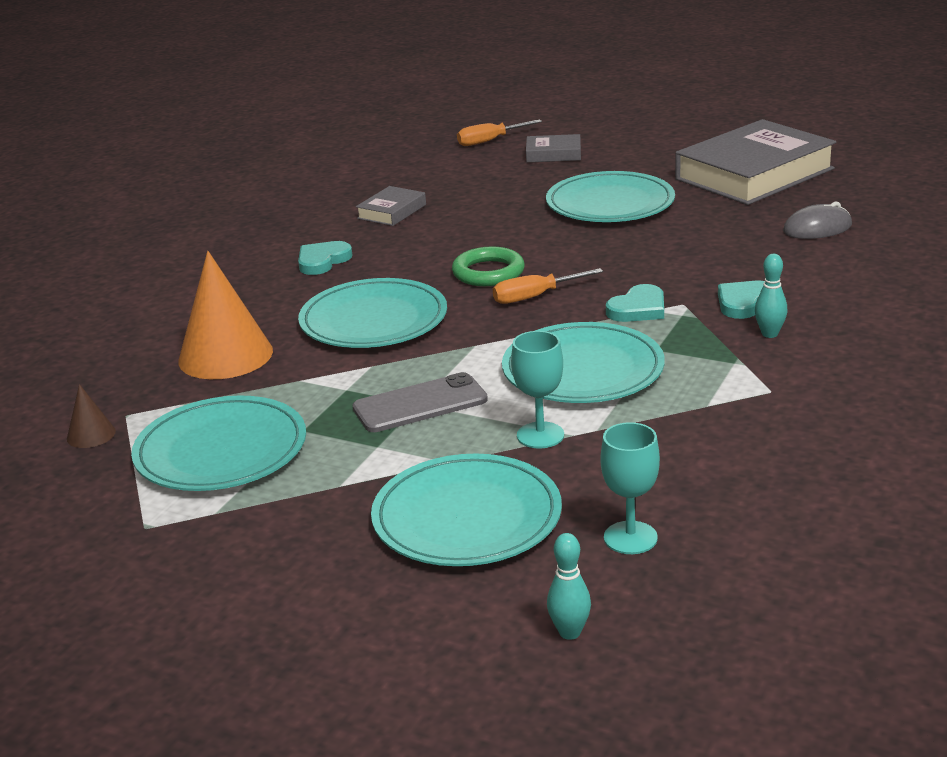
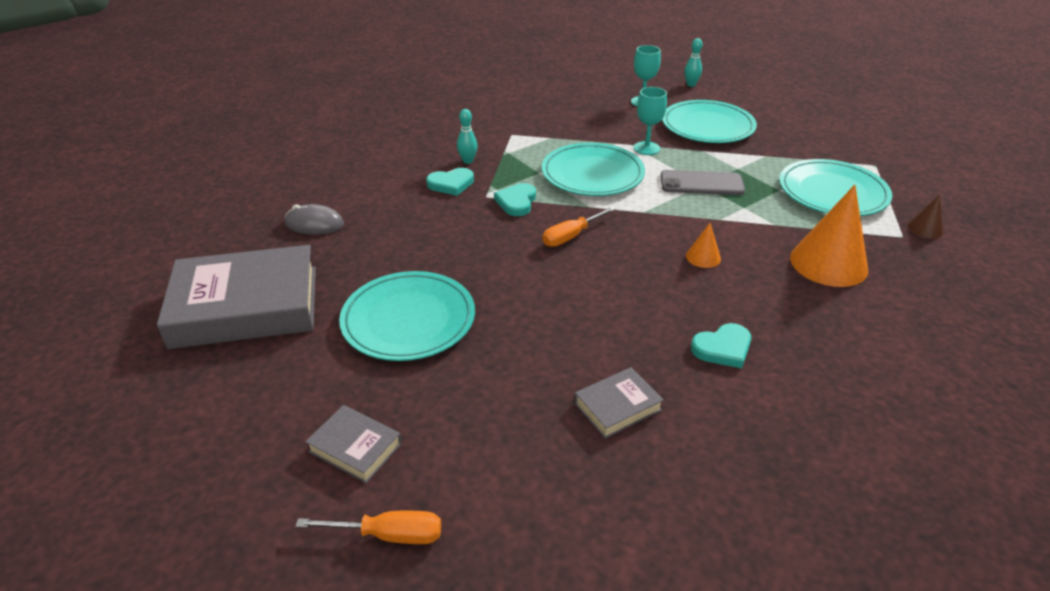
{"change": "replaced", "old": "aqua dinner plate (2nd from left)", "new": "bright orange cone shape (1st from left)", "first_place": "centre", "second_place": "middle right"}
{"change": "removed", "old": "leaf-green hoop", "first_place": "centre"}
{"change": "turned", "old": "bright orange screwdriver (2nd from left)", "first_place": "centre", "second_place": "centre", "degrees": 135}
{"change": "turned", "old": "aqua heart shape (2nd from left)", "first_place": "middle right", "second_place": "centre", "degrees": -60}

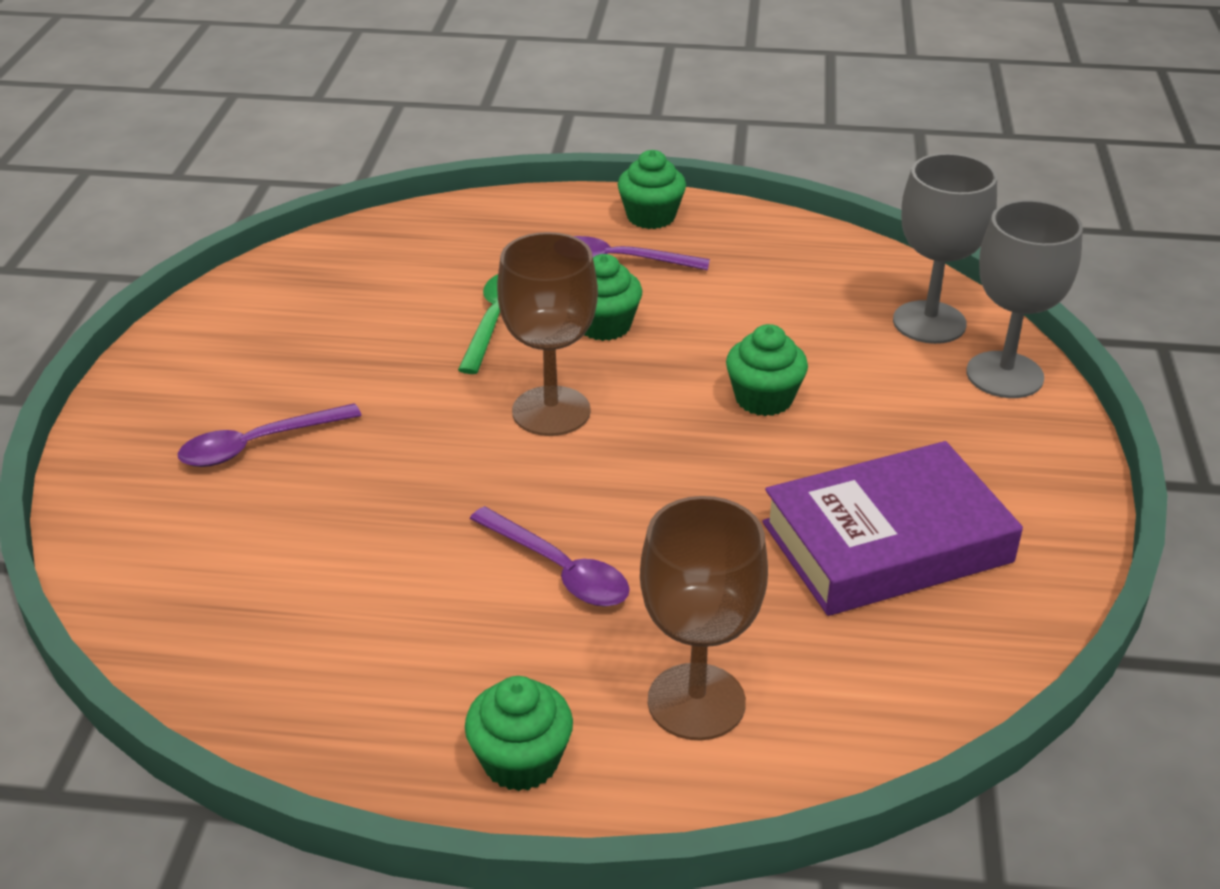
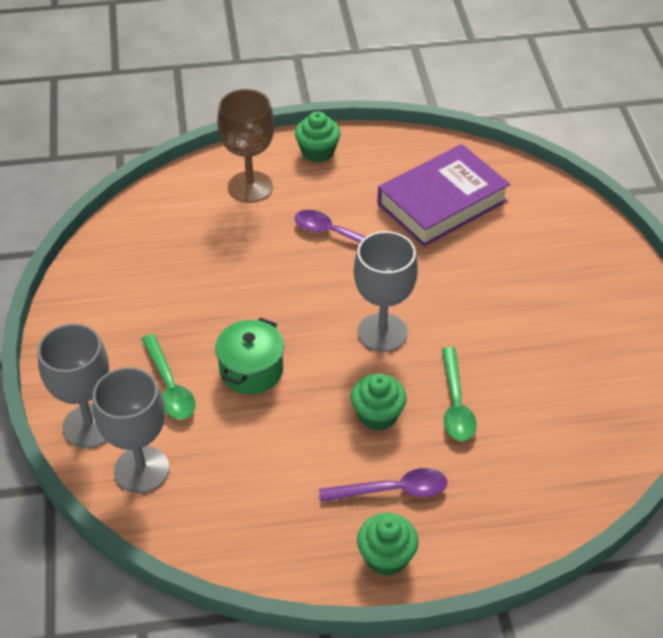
{"change": "removed", "old": "purple spoon (1st from left)", "first_place": "middle left"}
{"change": "recoloured", "old": "brown goblet (1st from left)", "new": "ash-grey goblet (3rd from left)", "first_place": "centre", "second_place": "centre"}
{"change": "replaced", "old": "leaf-green cupcake (4th from left)", "new": "leaf-green stockpot", "first_place": "centre", "second_place": "centre"}
{"change": "moved", "old": "purple hardcover", "first_place": "middle right", "second_place": "top right"}
{"change": "added", "new": "leaf-green spoon (1st from left)", "second_place": "middle left"}

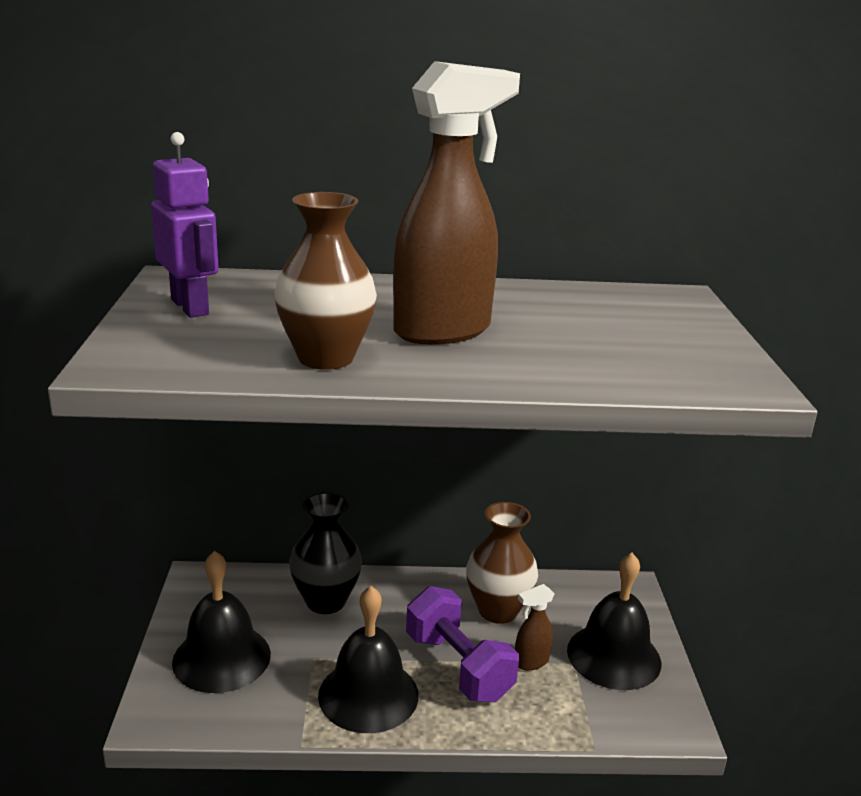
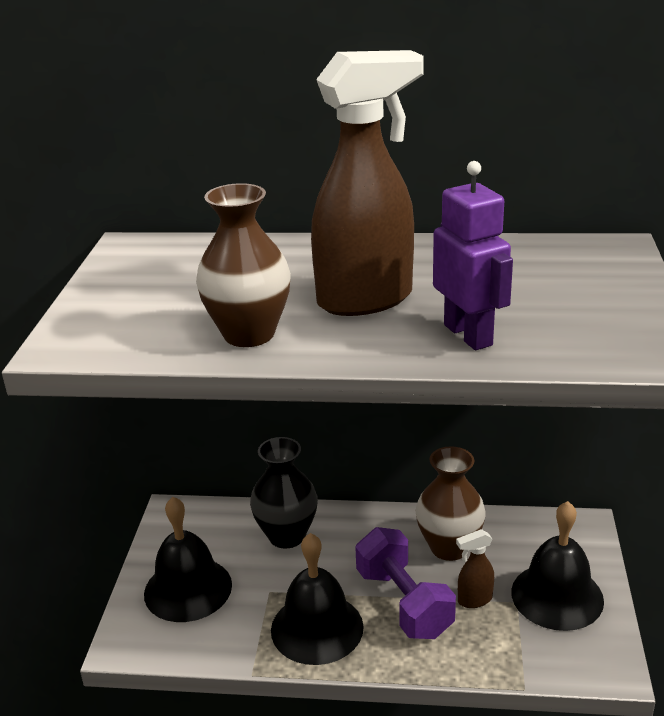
{"change": "moved", "old": "purple robot figure", "first_place": "top left", "second_place": "middle right"}

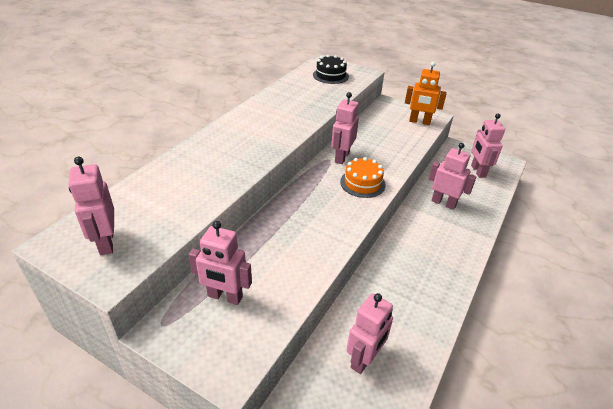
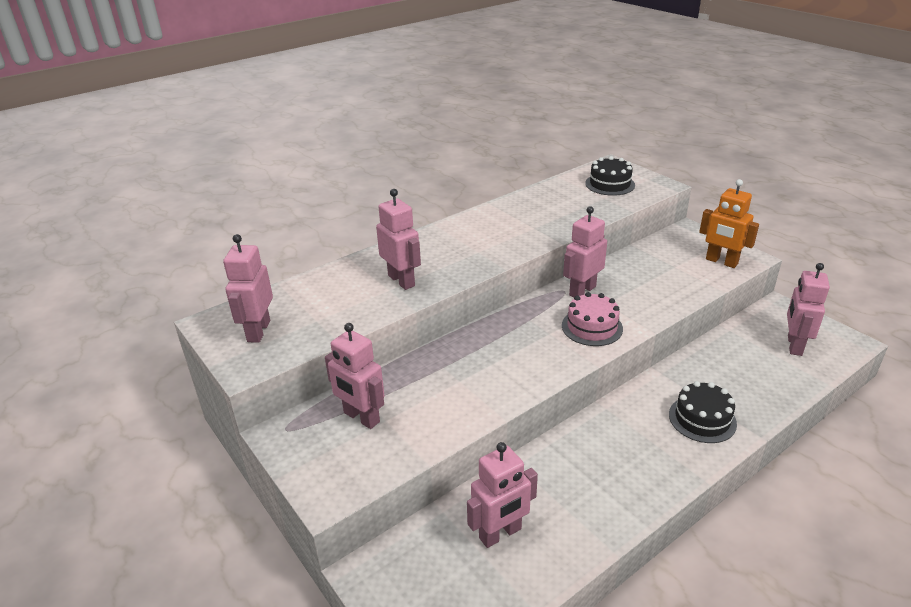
{"change": "recoloured", "old": "bright orange layer cake", "new": "rosy layer cake", "first_place": "centre", "second_place": "centre"}
{"change": "moved", "old": "rosy robot figure (5th from left in the first image)", "new": "rosy robot figure (3rd from left)", "first_place": "middle right", "second_place": "centre"}
{"change": "added", "new": "black layer cake (2nd from left)", "second_place": "bottom right"}

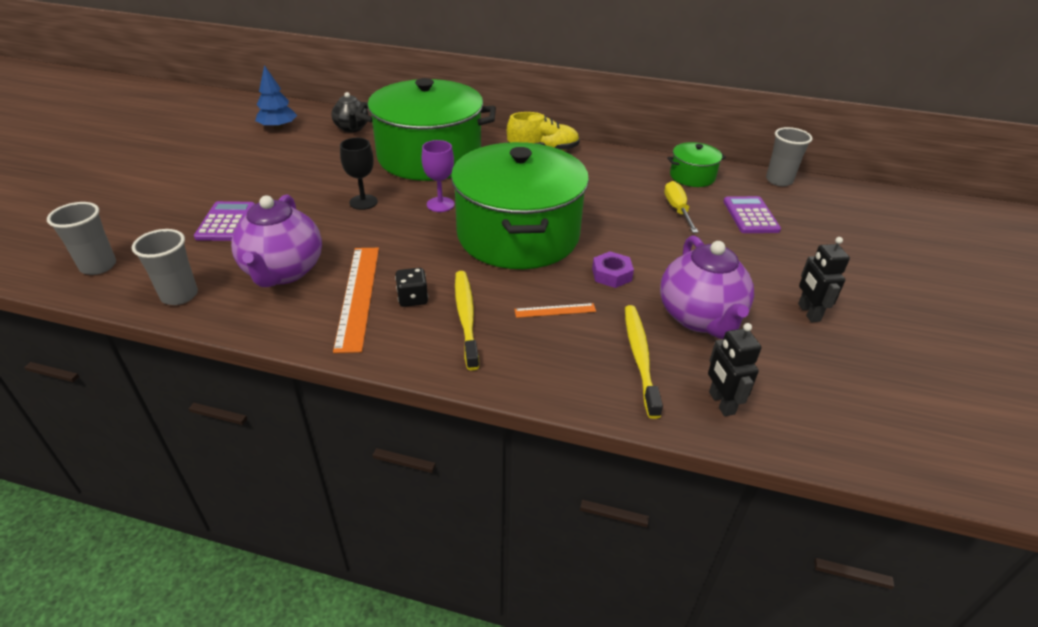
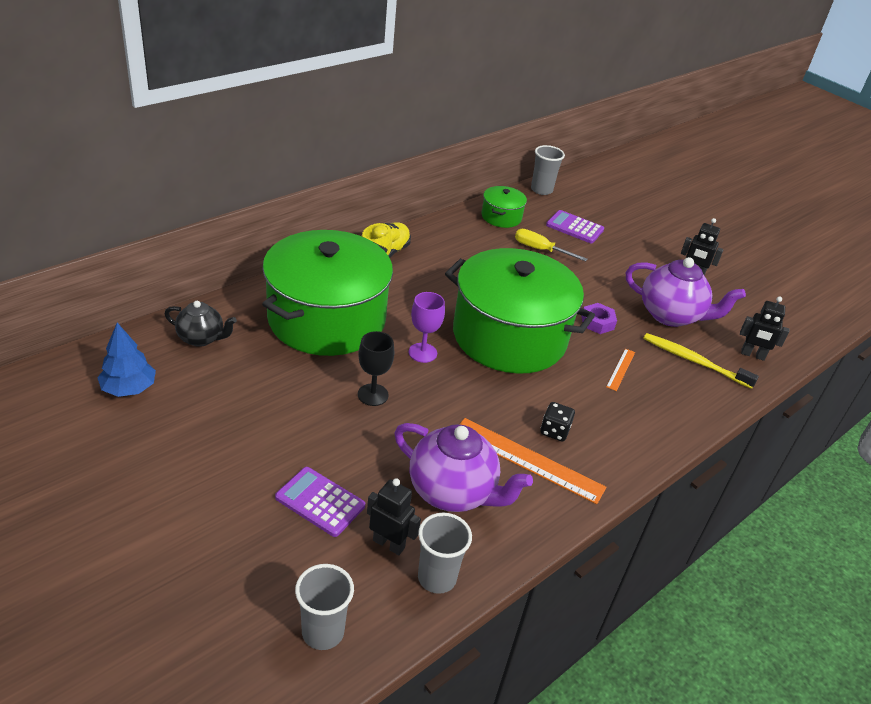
{"change": "removed", "old": "bright yellow toothbrush (1st from left)", "first_place": "centre"}
{"change": "added", "new": "black robot figure (1st from left)", "second_place": "bottom centre"}

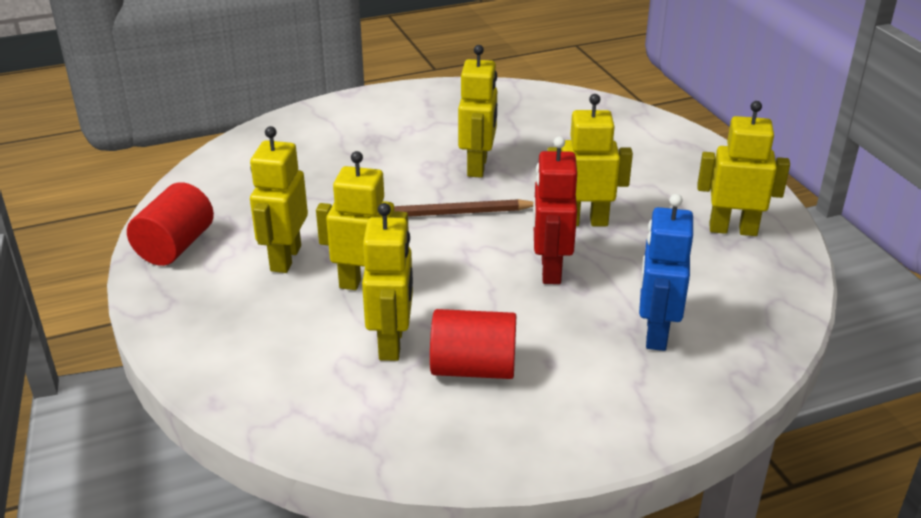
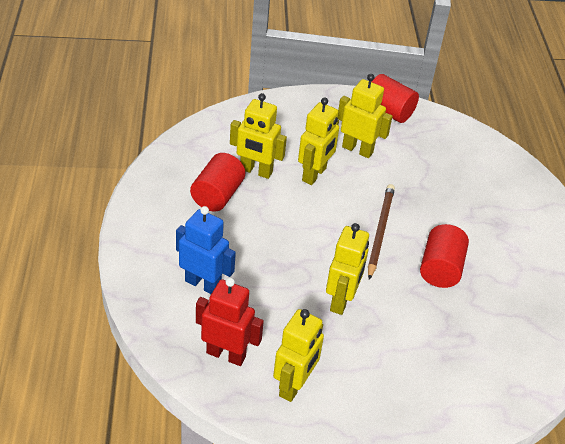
{"change": "replaced", "old": "bright yellow robot figure (4th from left)", "new": "red cylinder (3rd from left)", "first_place": "top centre", "second_place": "middle right"}
{"change": "moved", "old": "red robot figure", "first_place": "centre", "second_place": "bottom centre"}

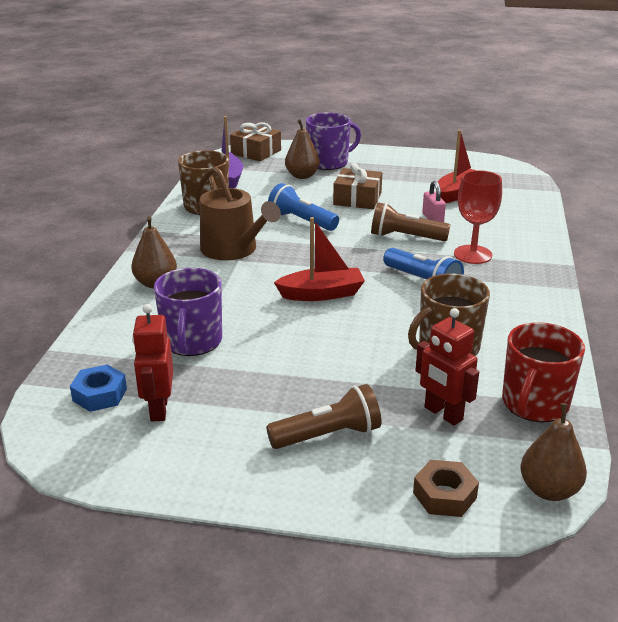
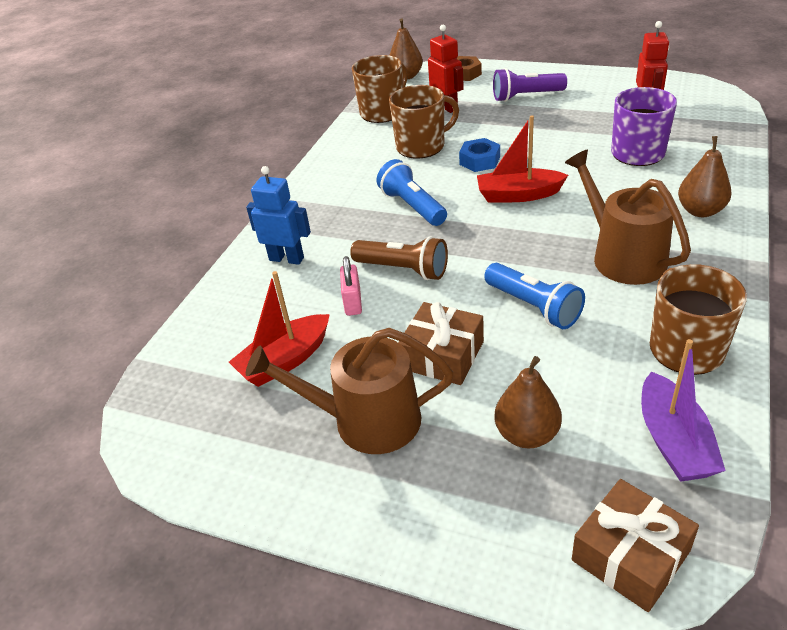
{"change": "moved", "old": "royal blue nut", "first_place": "middle left", "second_place": "top centre"}
{"change": "recoloured", "old": "brown flashlight (1st from left)", "new": "purple flashlight", "first_place": "bottom centre", "second_place": "top right"}
{"change": "removed", "old": "purple tea mug (2nd from left)", "first_place": "top centre"}
{"change": "removed", "old": "red goblet", "first_place": "middle right"}
{"change": "recoloured", "old": "red tea mug", "new": "brown tea mug (1st from left)", "first_place": "middle right", "second_place": "top centre"}
{"change": "added", "new": "royal blue robot figure", "second_place": "centre"}
{"change": "added", "new": "brown sprinkling can (1st from left)", "second_place": "centre"}

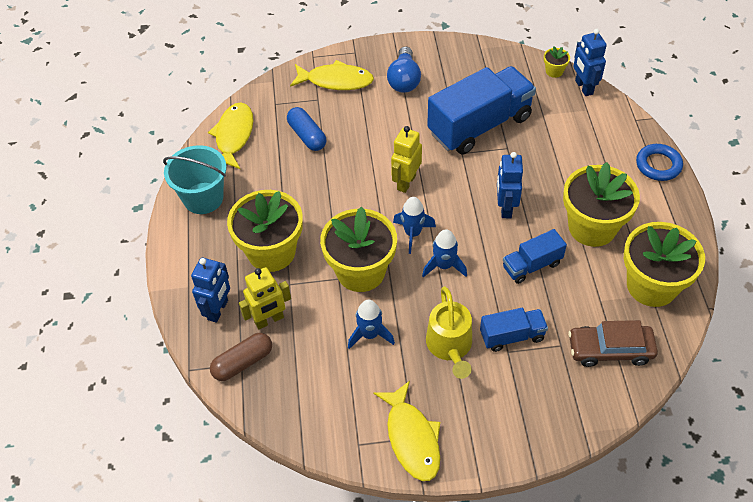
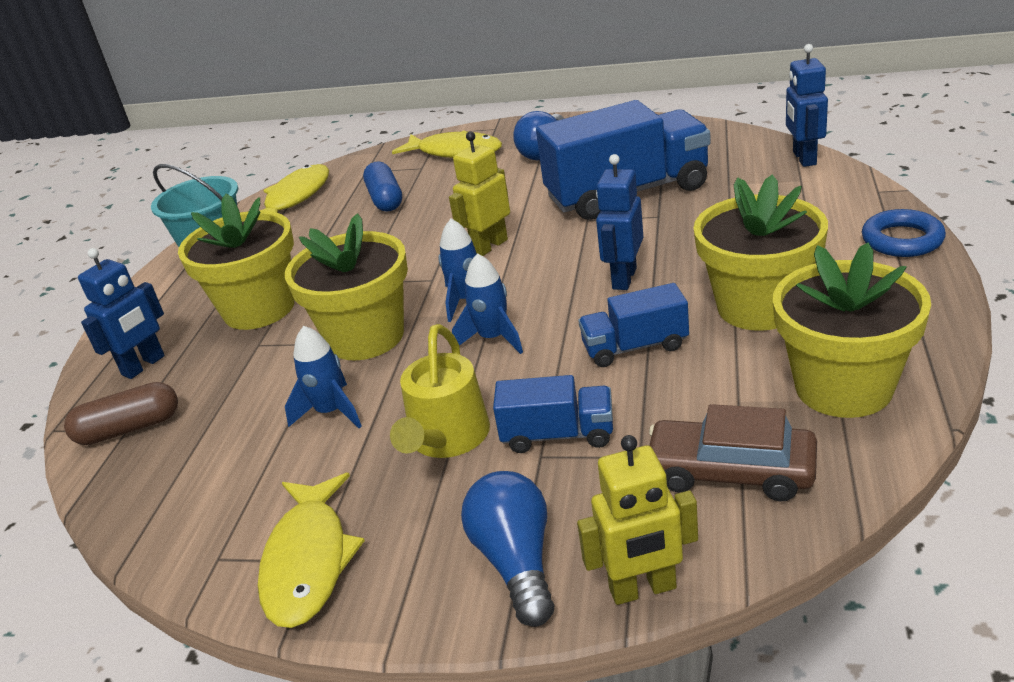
{"change": "moved", "old": "bright yellow robot figure (1st from left in the first image)", "new": "bright yellow robot figure (2nd from left)", "first_place": "centre", "second_place": "bottom centre"}
{"change": "removed", "old": "bright yellow potted plant (3rd from left)", "first_place": "top right"}
{"change": "added", "new": "royal blue lightbulb (1st from left)", "second_place": "bottom centre"}

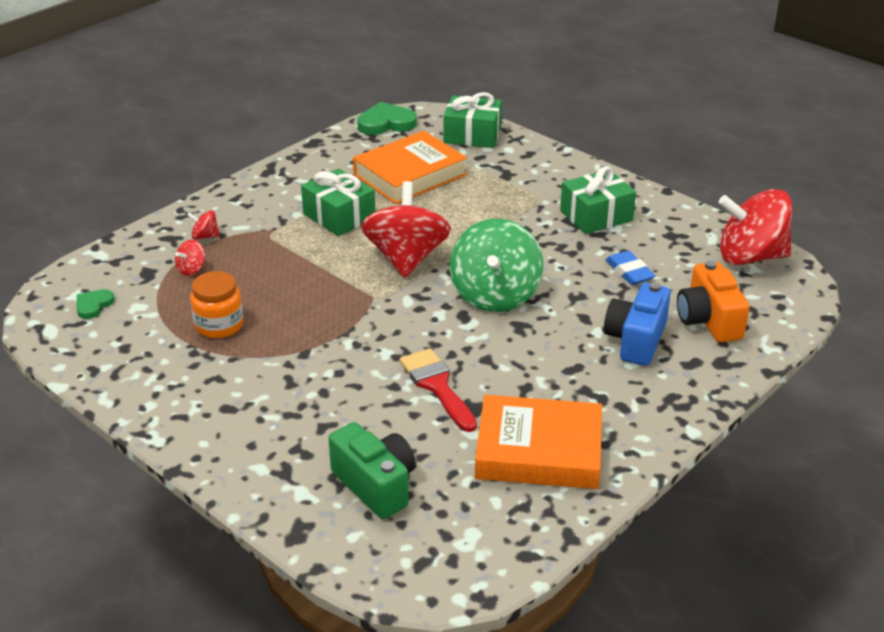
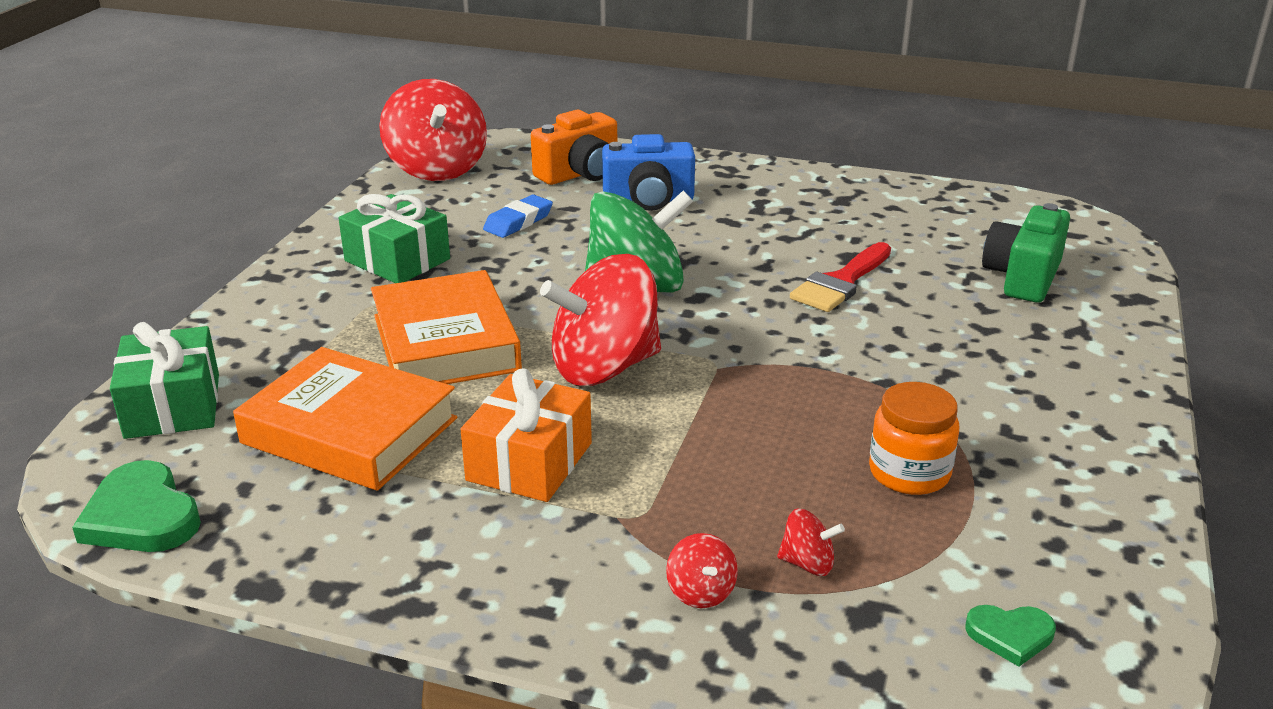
{"change": "recoloured", "old": "leaf-green gift (1st from left)", "new": "bright orange gift", "first_place": "top centre", "second_place": "centre"}
{"change": "moved", "old": "bright orange hardcover (2nd from left)", "first_place": "bottom centre", "second_place": "centre"}

